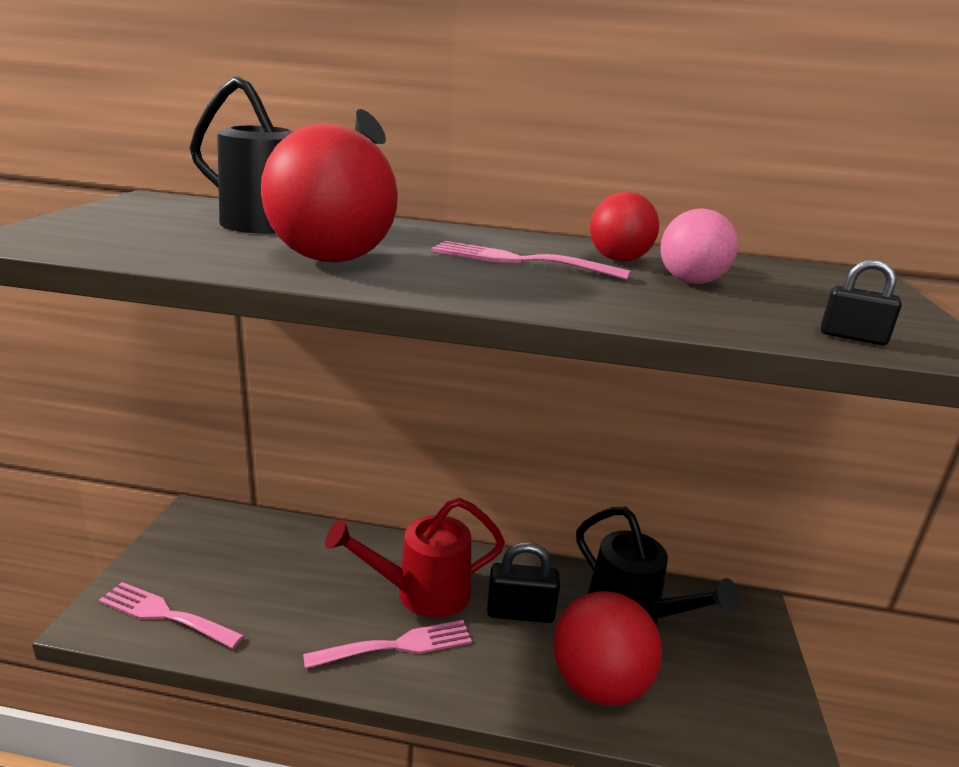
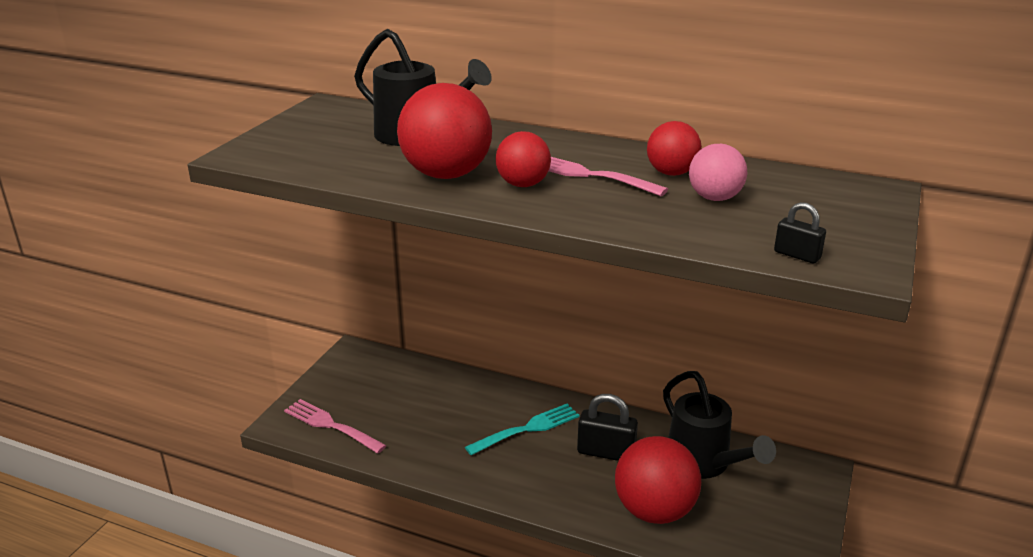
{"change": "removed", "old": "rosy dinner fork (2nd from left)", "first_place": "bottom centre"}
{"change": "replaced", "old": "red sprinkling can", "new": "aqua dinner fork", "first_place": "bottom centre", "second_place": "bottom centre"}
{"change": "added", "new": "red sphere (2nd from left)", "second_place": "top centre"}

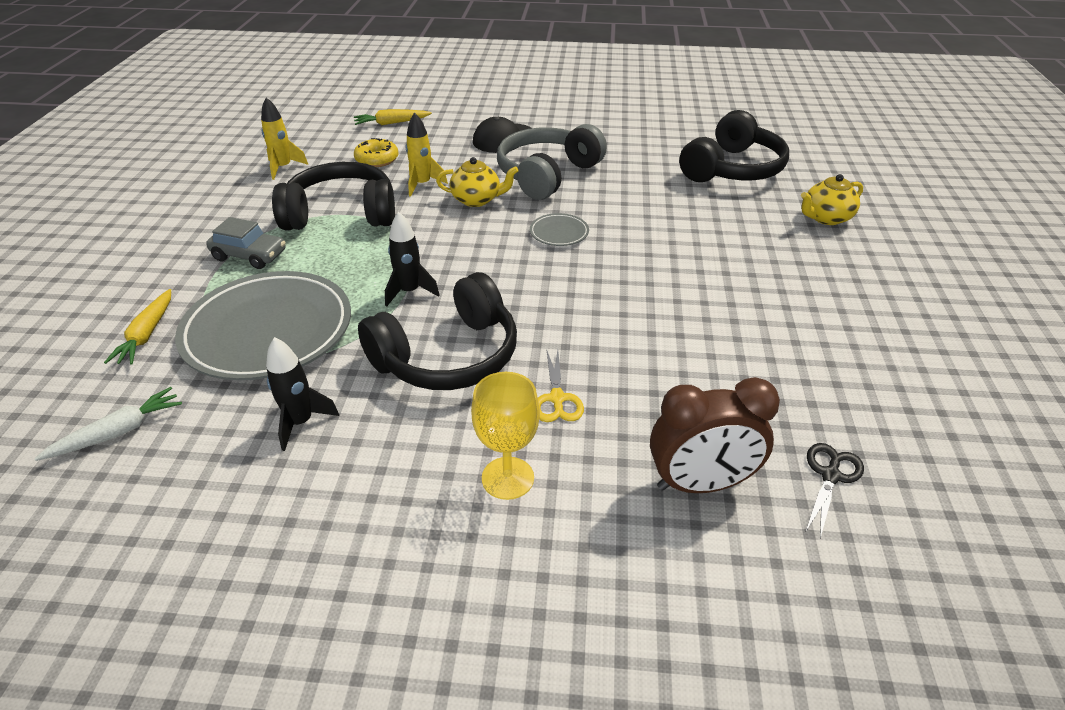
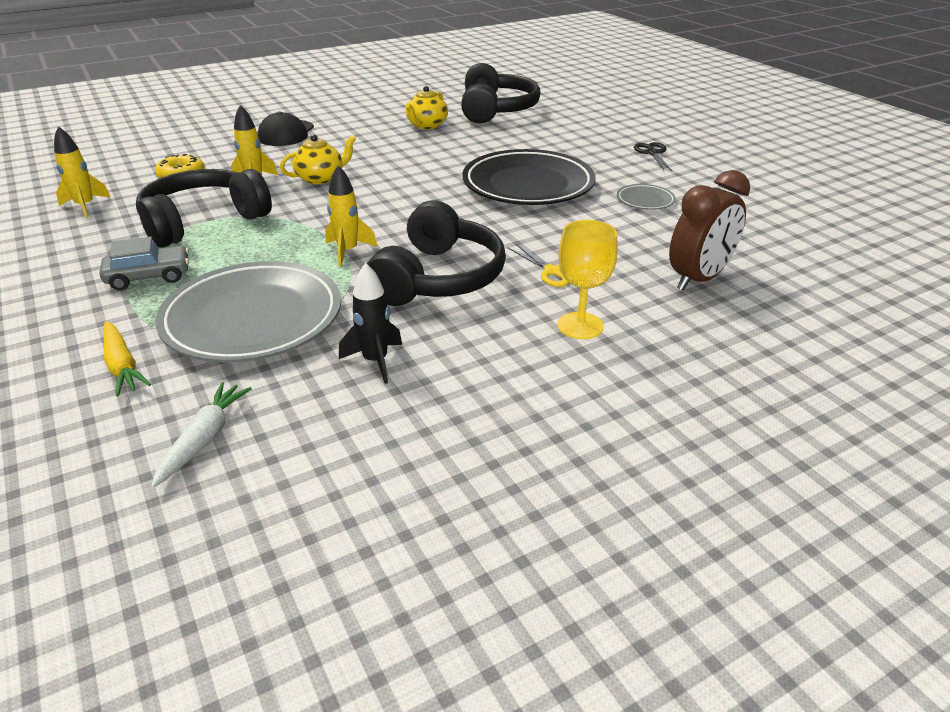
{"change": "removed", "old": "bright yellow root vegetable (2nd from left)", "first_place": "top centre"}
{"change": "recoloured", "old": "black spaceship (2nd from left)", "new": "bright yellow spaceship (3rd from left)", "first_place": "centre", "second_place": "top centre"}
{"change": "removed", "old": "ash-grey headphones", "first_place": "top centre"}
{"change": "moved", "old": "ash-grey dinner plate (2nd from left)", "first_place": "top centre", "second_place": "top right"}
{"change": "moved", "old": "bright yellow tea pot (2nd from left)", "first_place": "top right", "second_place": "top centre"}
{"change": "moved", "old": "black pair of scissors", "first_place": "bottom right", "second_place": "top right"}
{"change": "added", "new": "black dinner plate", "second_place": "top centre"}

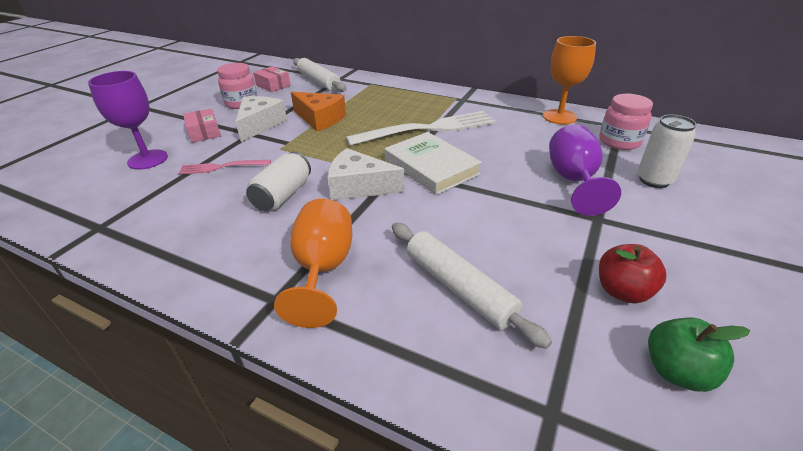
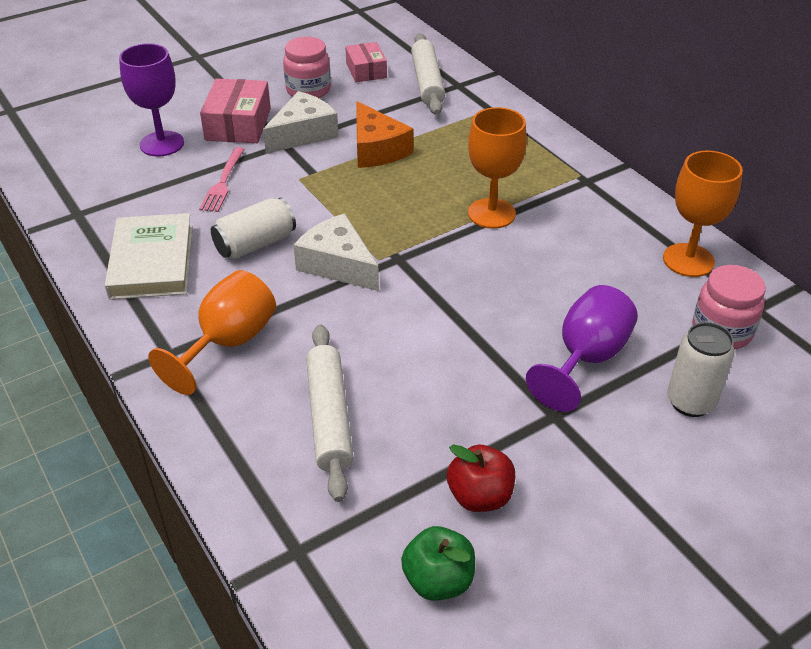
{"change": "turned", "old": "rosy dinner fork", "first_place": "middle left", "second_place": "top left", "degrees": -105}
{"change": "resized", "old": "rosy parcel (1st from left)", "first_place": "top left", "second_place": "top left", "factor": 1.53}
{"change": "replaced", "old": "pure white dinner fork", "new": "bright orange goblet (2nd from left)", "first_place": "top centre", "second_place": "top centre"}
{"change": "moved", "old": "pure white hardcover", "first_place": "centre", "second_place": "middle left"}

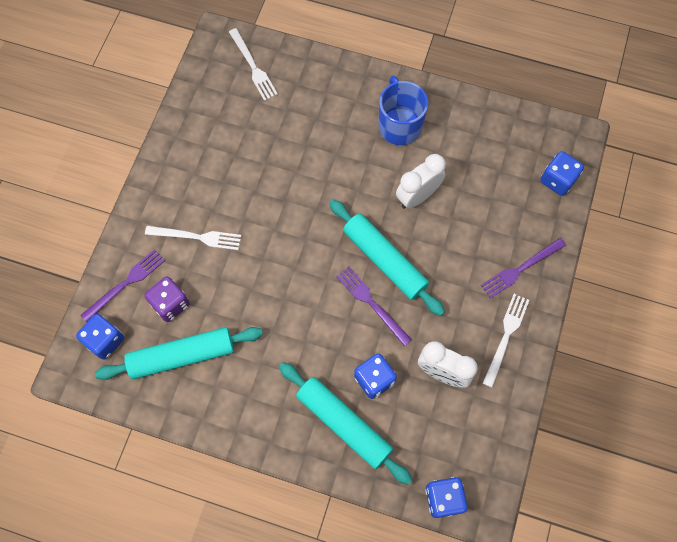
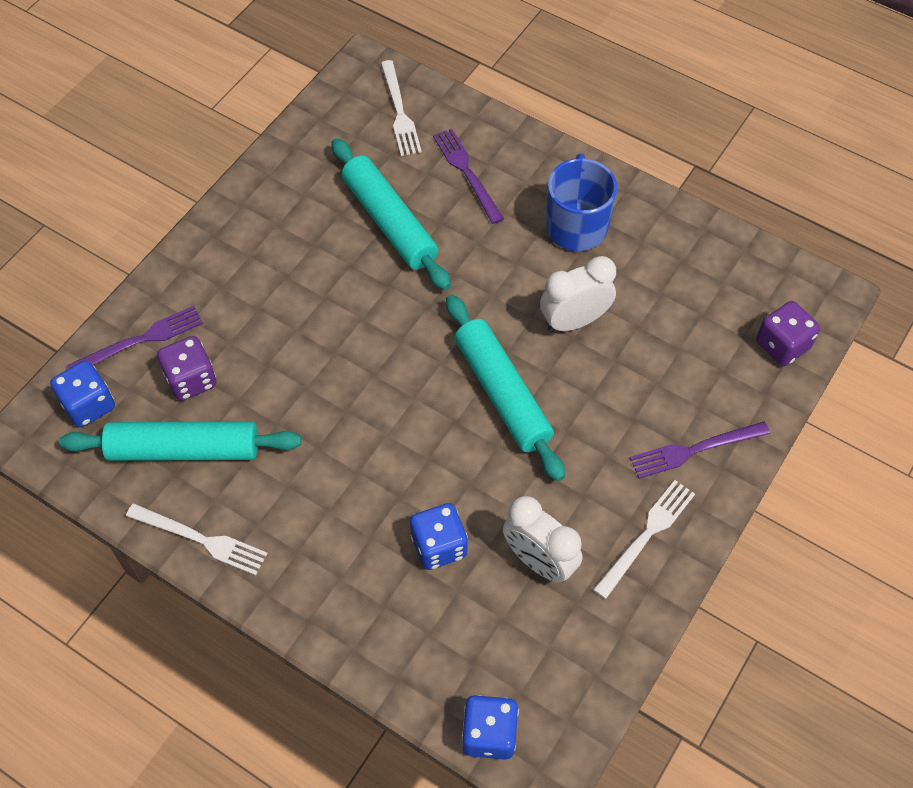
{"change": "moved", "old": "pure white dinner fork (1st from left)", "first_place": "middle left", "second_place": "bottom left"}
{"change": "moved", "old": "aqua pastry roller (2nd from left)", "first_place": "bottom centre", "second_place": "top centre"}
{"change": "moved", "old": "purple dinner fork (2nd from left)", "first_place": "centre", "second_place": "top centre"}
{"change": "recoloured", "old": "royal blue die (4th from left)", "new": "purple die (2nd from left)", "first_place": "top right", "second_place": "middle right"}

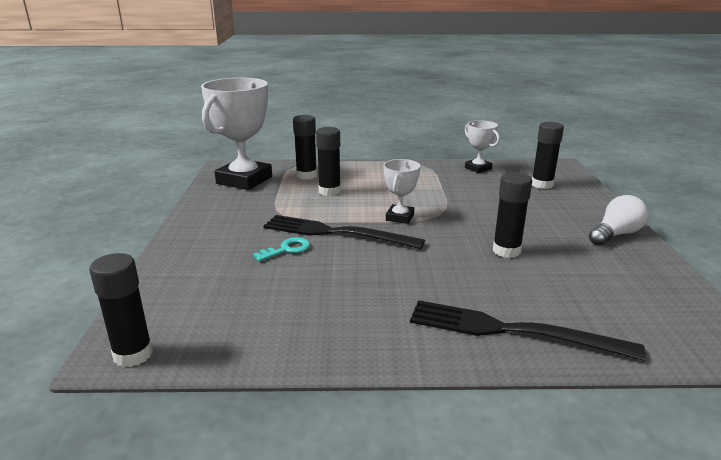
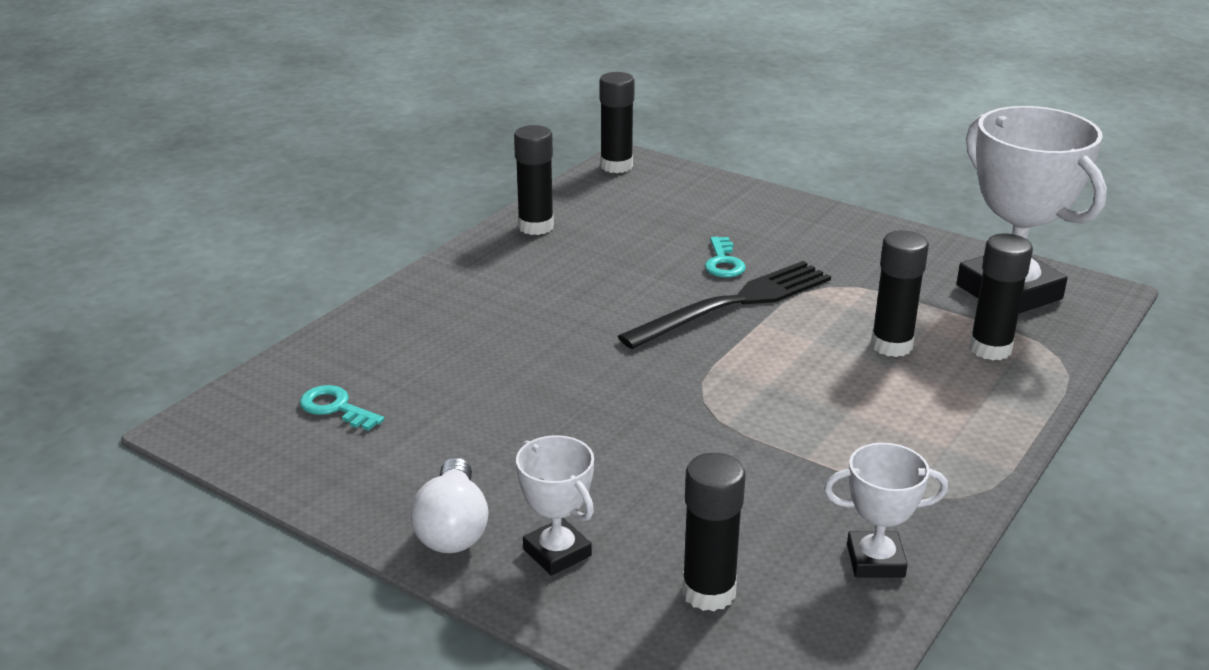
{"change": "moved", "old": "pure white prize cup (2nd from left in the first image)", "new": "pure white prize cup (1st from left)", "first_place": "centre", "second_place": "bottom centre"}
{"change": "removed", "old": "black dinner fork (2nd from left)", "first_place": "bottom right"}
{"change": "moved", "old": "black glue stick (4th from left in the first image)", "new": "black glue stick (1st from left)", "first_place": "middle right", "second_place": "top centre"}
{"change": "added", "new": "aqua key (1st from left)", "second_place": "middle left"}

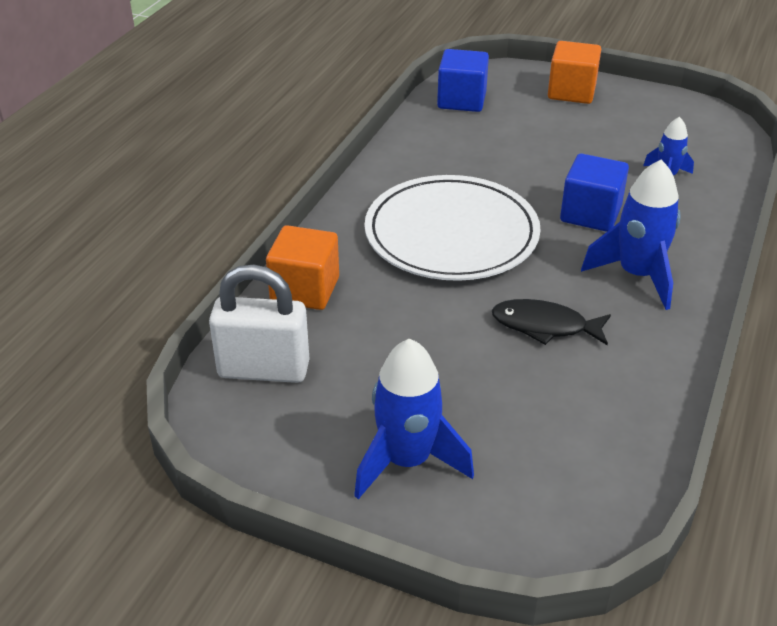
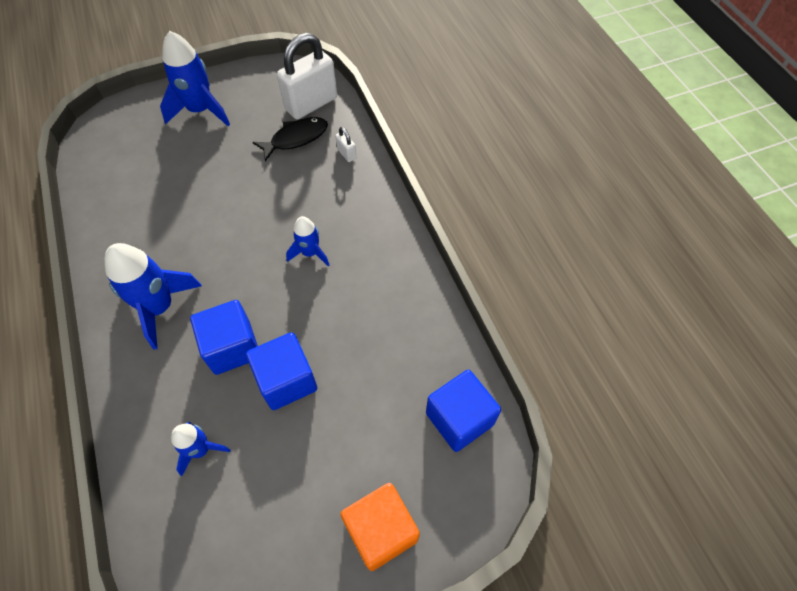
{"change": "replaced", "old": "bright orange cube (1st from left)", "new": "pure white lock (2nd from left)", "first_place": "centre", "second_place": "top centre"}
{"change": "replaced", "old": "pure white dinner plate", "new": "royal blue spaceship (4th from left)", "first_place": "centre", "second_place": "centre"}
{"change": "moved", "old": "black fish", "first_place": "middle right", "second_place": "top centre"}
{"change": "added", "new": "royal blue cube (2nd from left)", "second_place": "centre"}

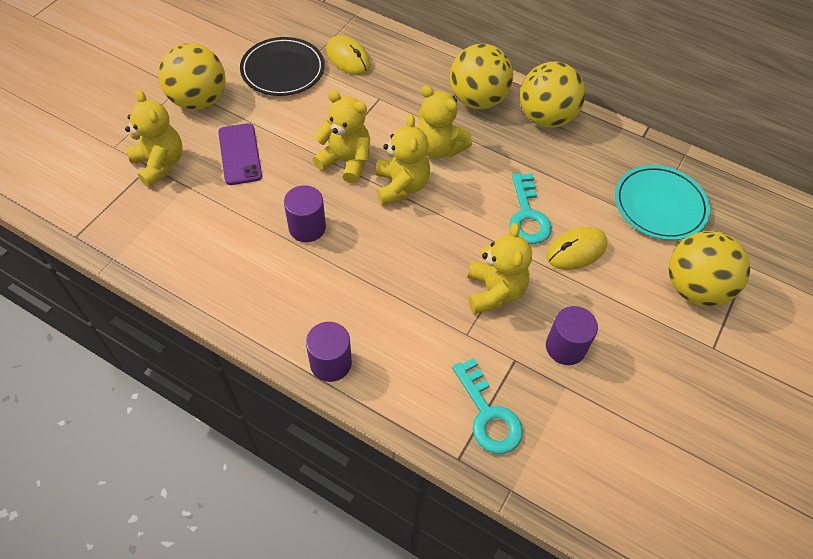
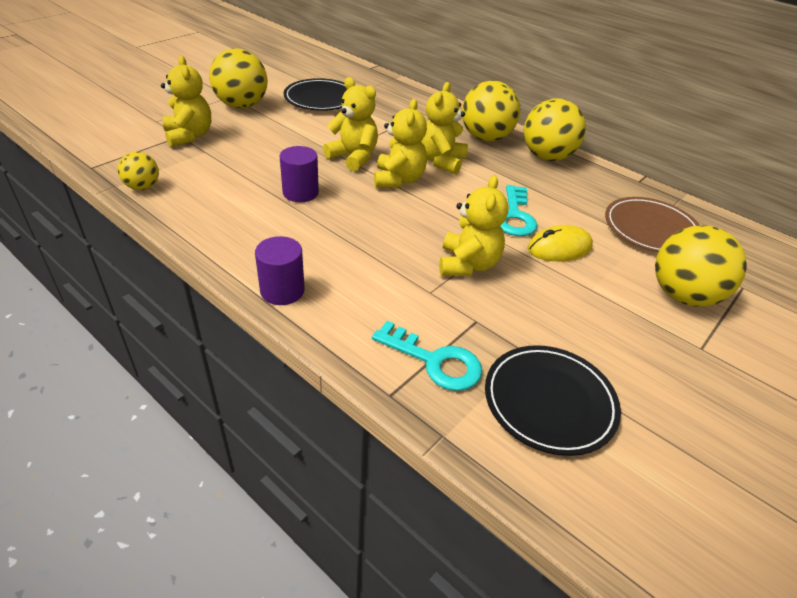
{"change": "removed", "old": "purple phone", "first_place": "top left"}
{"change": "removed", "old": "bright yellow PC mouse (1st from left)", "first_place": "top centre"}
{"change": "turned", "old": "bright yellow stuffed bear (4th from left)", "first_place": "top centre", "second_place": "top centre", "degrees": 60}
{"change": "turned", "old": "aqua key (1st from left)", "first_place": "bottom centre", "second_place": "centre", "degrees": -45}
{"change": "removed", "old": "purple cylinder (3rd from left)", "first_place": "middle right"}
{"change": "recoloured", "old": "aqua dinner plate", "new": "brown dinner plate", "first_place": "middle right", "second_place": "middle right"}
{"change": "added", "new": "bright yellow sphere (1st from left)", "second_place": "top left"}
{"change": "added", "new": "black dinner plate (2nd from left)", "second_place": "bottom right"}

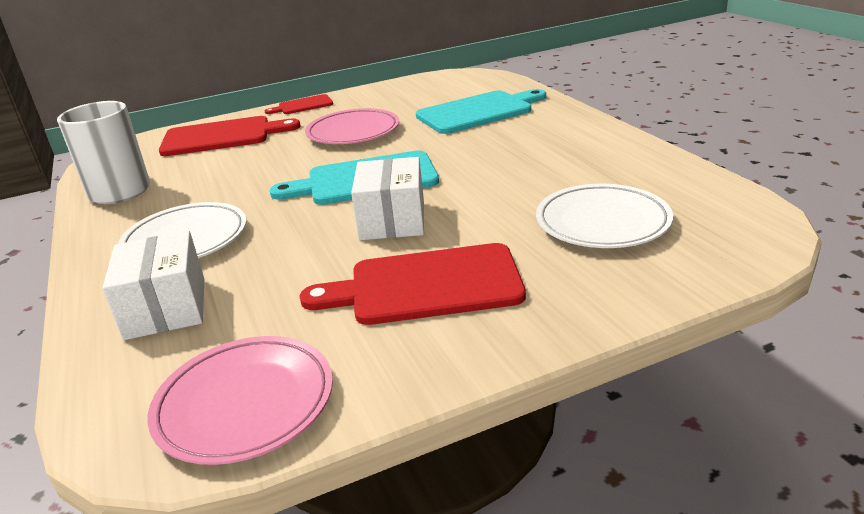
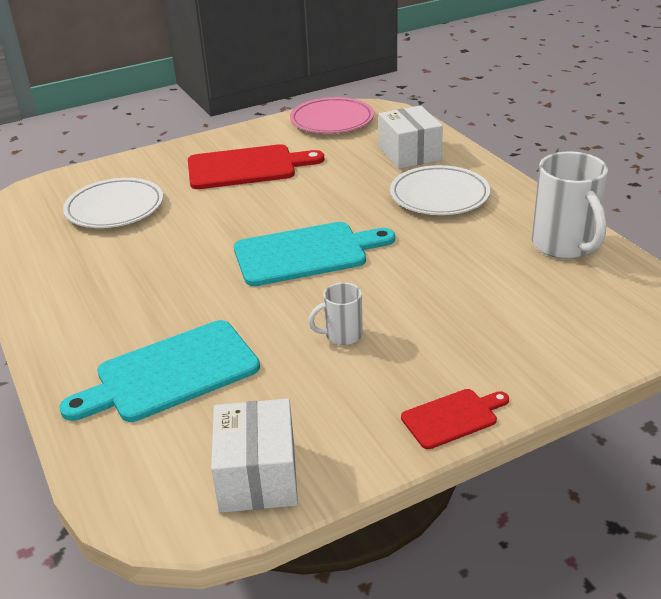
{"change": "removed", "old": "red chopping board (1st from left)", "first_place": "top left"}
{"change": "replaced", "old": "rosy dinner plate (2nd from left)", "new": "pure white tea mug (1st from left)", "first_place": "top centre", "second_place": "centre"}
{"change": "moved", "old": "pure white parcel (2nd from left in the first image)", "new": "pure white parcel (1st from left)", "first_place": "centre", "second_place": "bottom centre"}

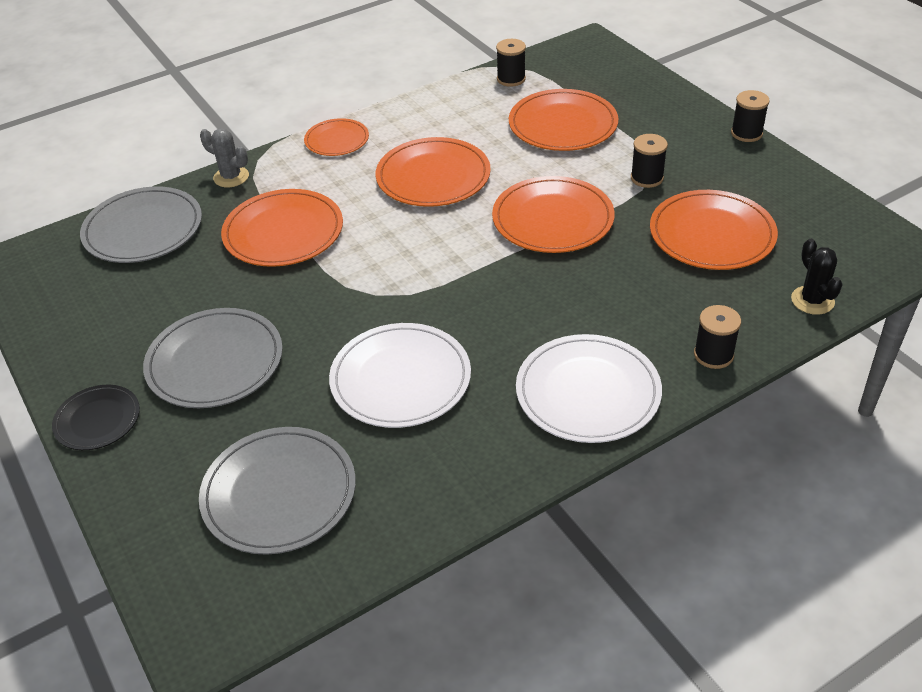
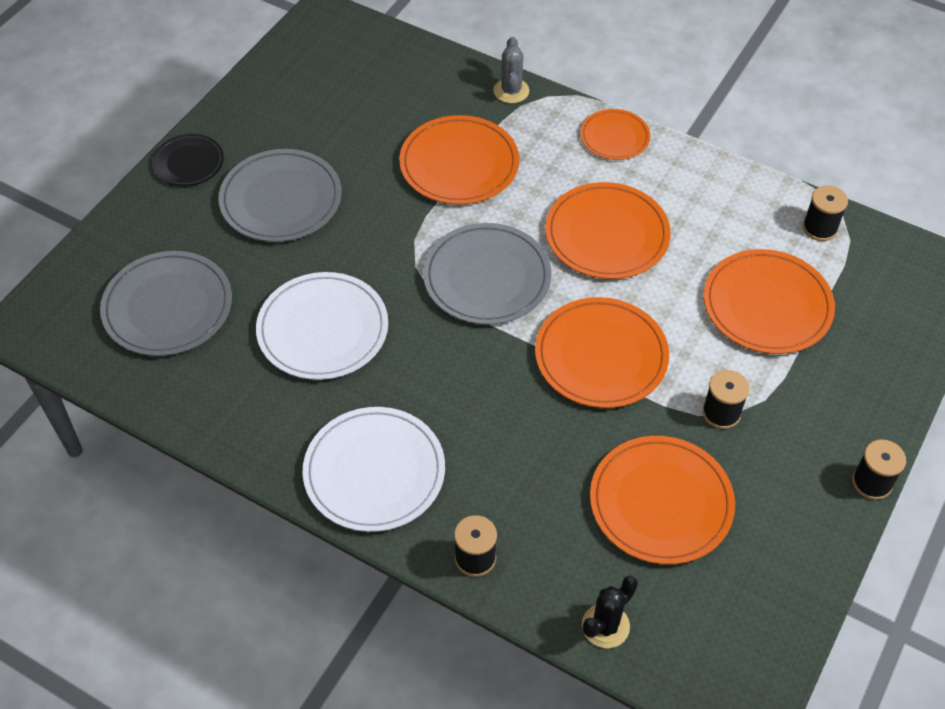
{"change": "moved", "old": "ash-grey dinner plate (1st from left in the first image)", "new": "ash-grey dinner plate (3rd from left)", "first_place": "top left", "second_place": "centre"}

